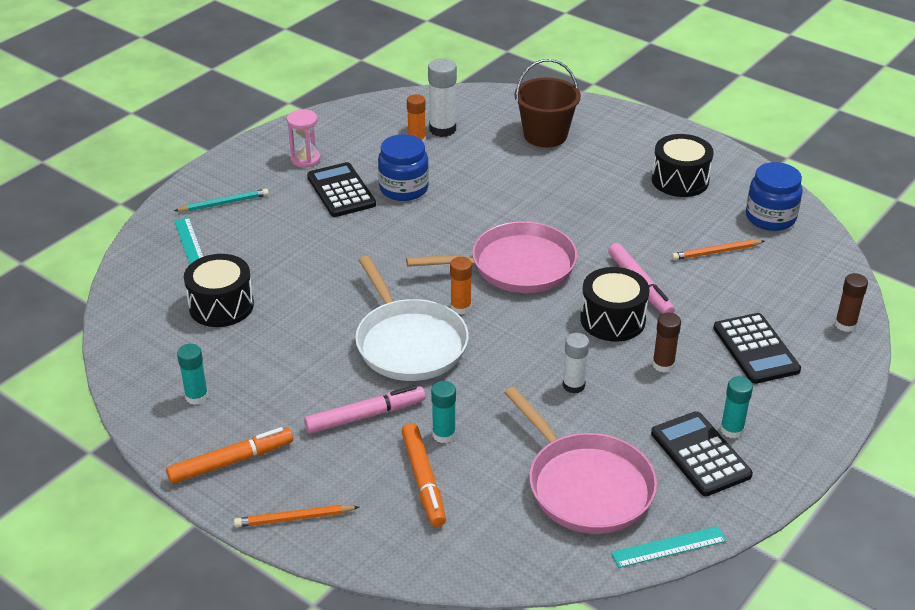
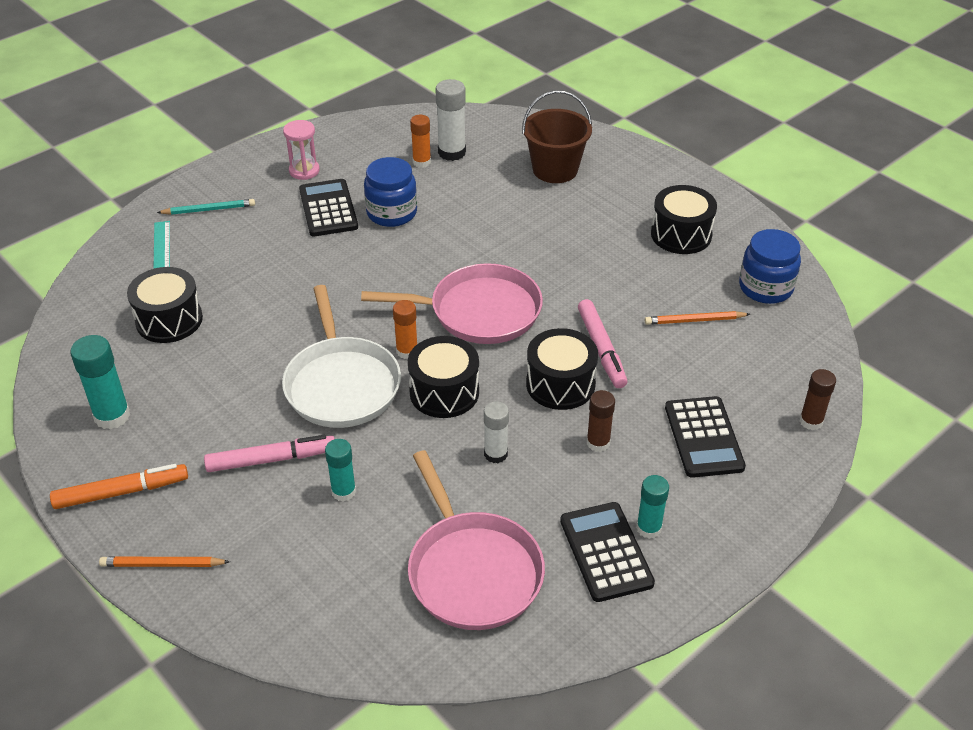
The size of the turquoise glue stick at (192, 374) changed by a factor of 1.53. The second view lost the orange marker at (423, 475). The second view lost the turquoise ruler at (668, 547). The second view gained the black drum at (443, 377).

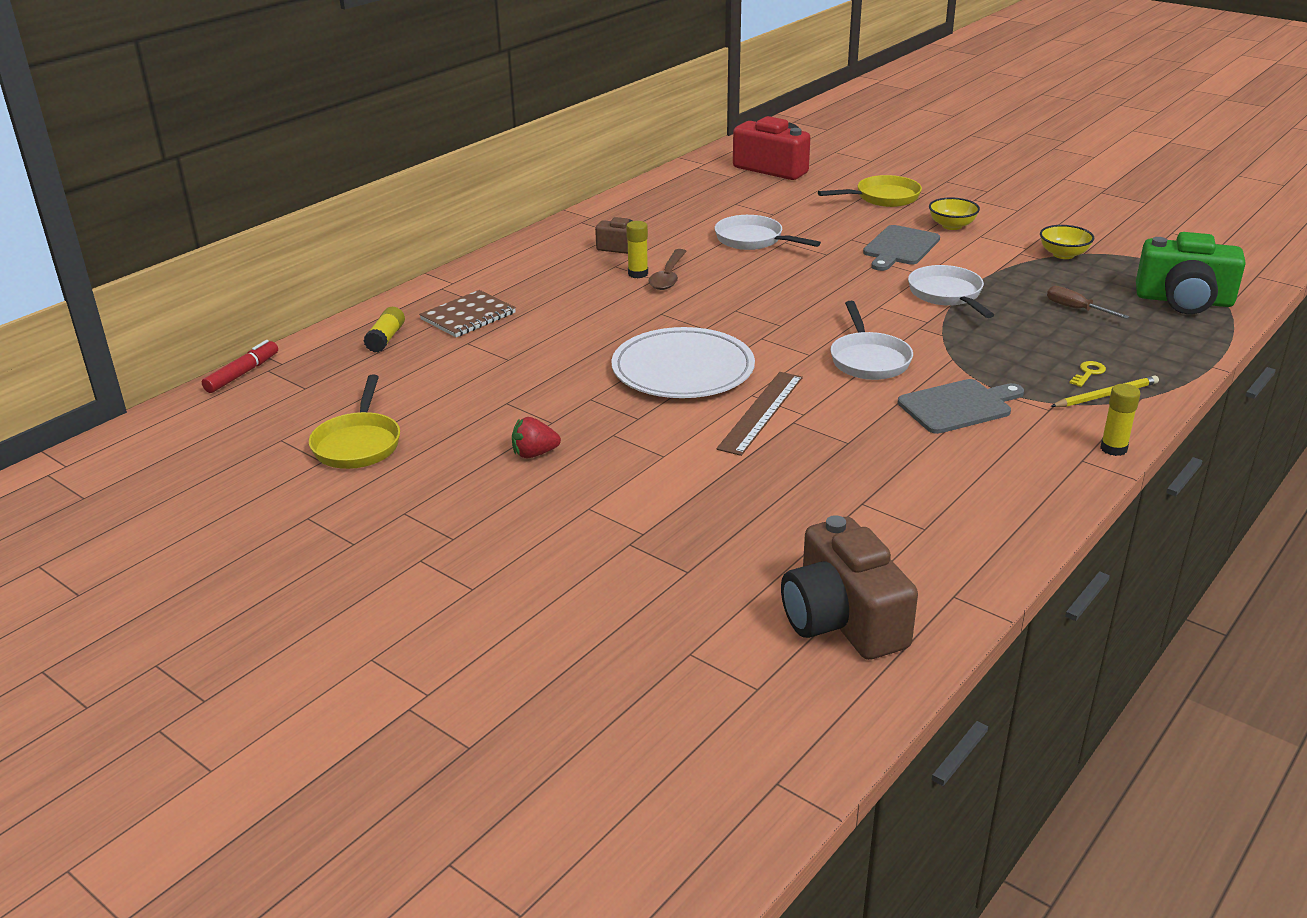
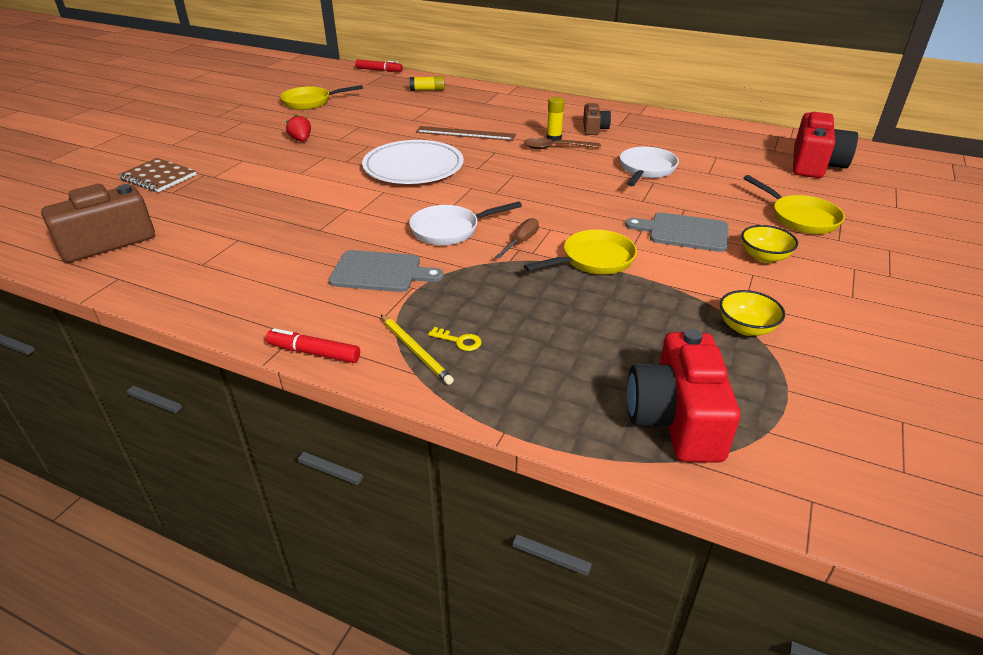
The brown notebook ended up elsewhere, having gone from (467, 313) to (157, 175). The brown ruler ended up elsewhere, having gone from (760, 414) to (466, 133). The grey cutting board at (960, 406) ended up facing another way, 45 degrees counterclockwise from before. What was the white pan at (951, 291) turned into the yellow pan at (580, 252). The brown screwdriver ended up elsewhere, having gone from (1088, 302) to (517, 238). Where the yellow glue stick stood at (1120, 420), the red marker came to stand at (313, 345). What was the green camera at (1191, 273) turned into the red camera at (683, 396).

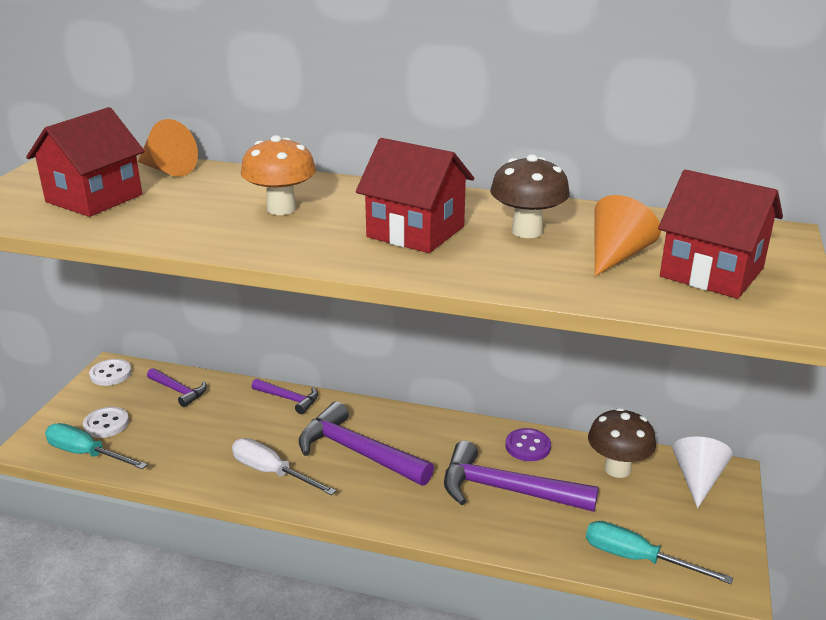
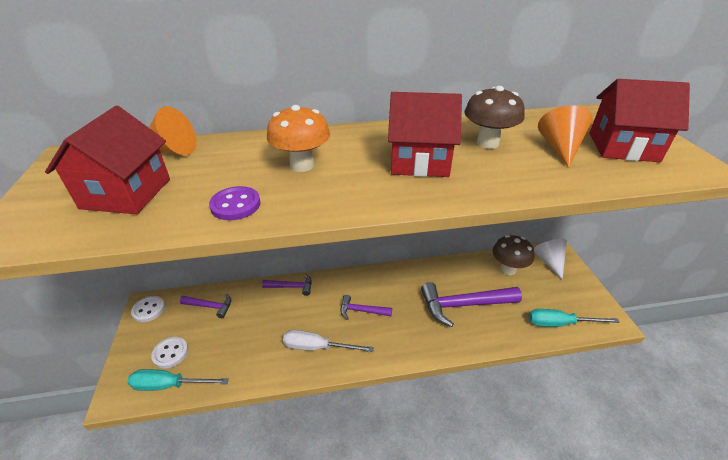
The size of the purple hammer at (366, 443) changed by a factor of 0.54. The purple button ended up elsewhere, having gone from (528, 444) to (235, 203).

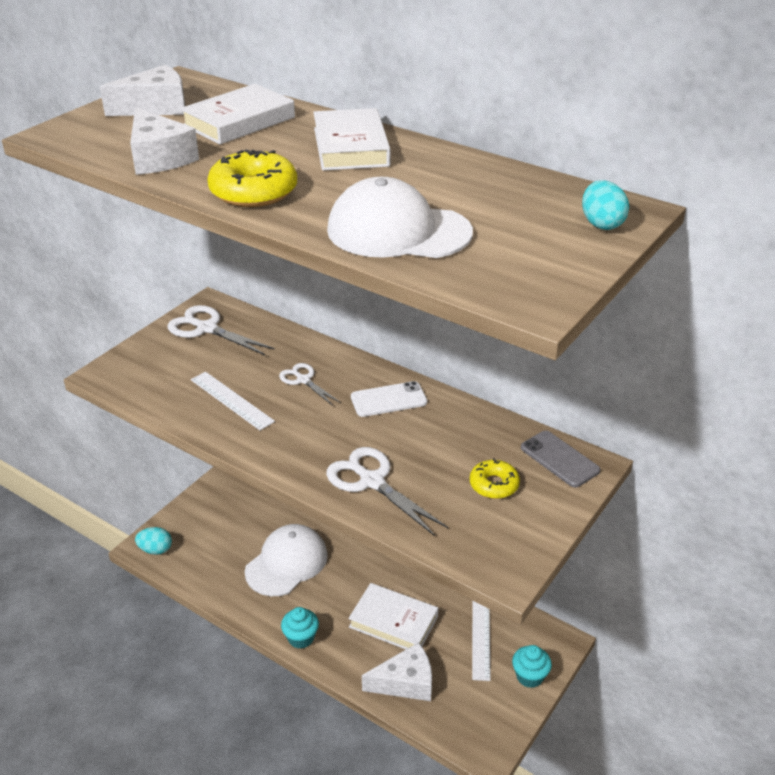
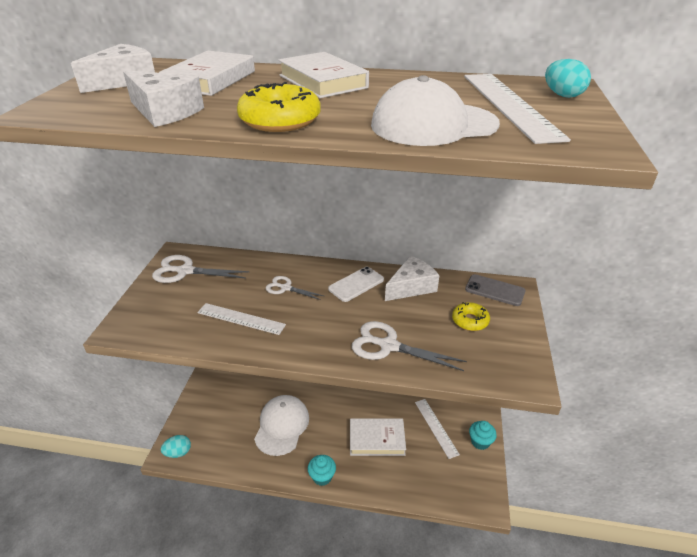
The white cheese ended up elsewhere, having gone from (397, 671) to (412, 278). The second view gained the white ruler at (517, 109).

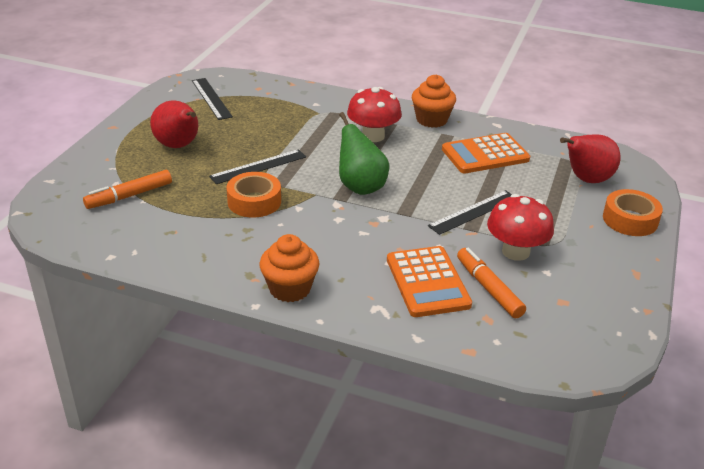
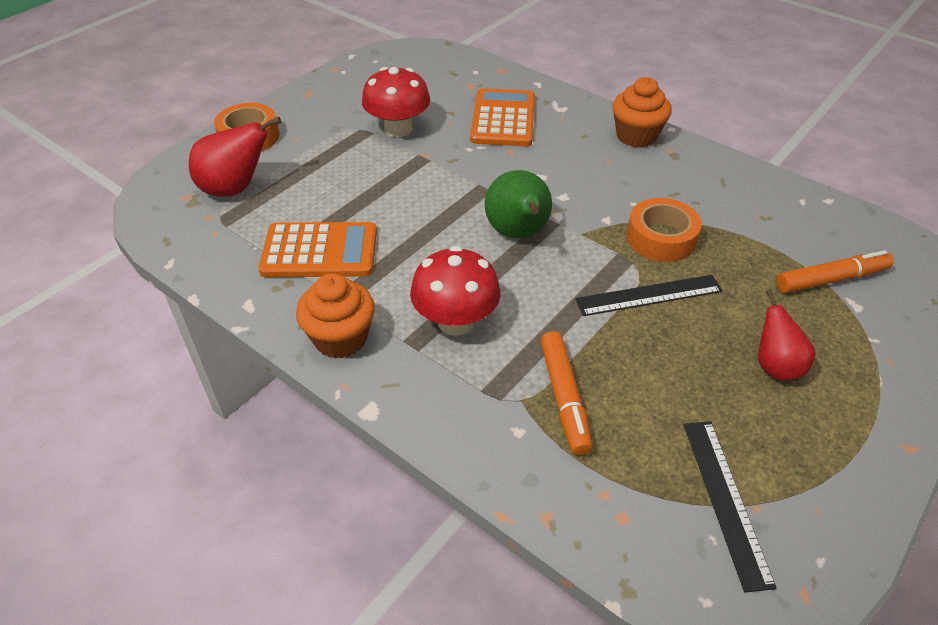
The size of the red pear at (174, 124) changed by a factor of 0.66. The second view lost the black ruler at (470, 212). The orange marker ended up elsewhere, having gone from (491, 283) to (566, 393).

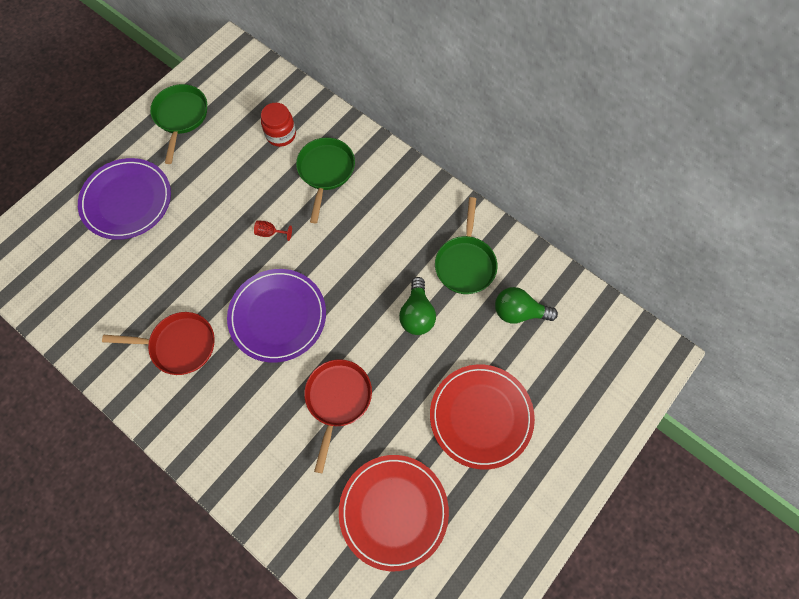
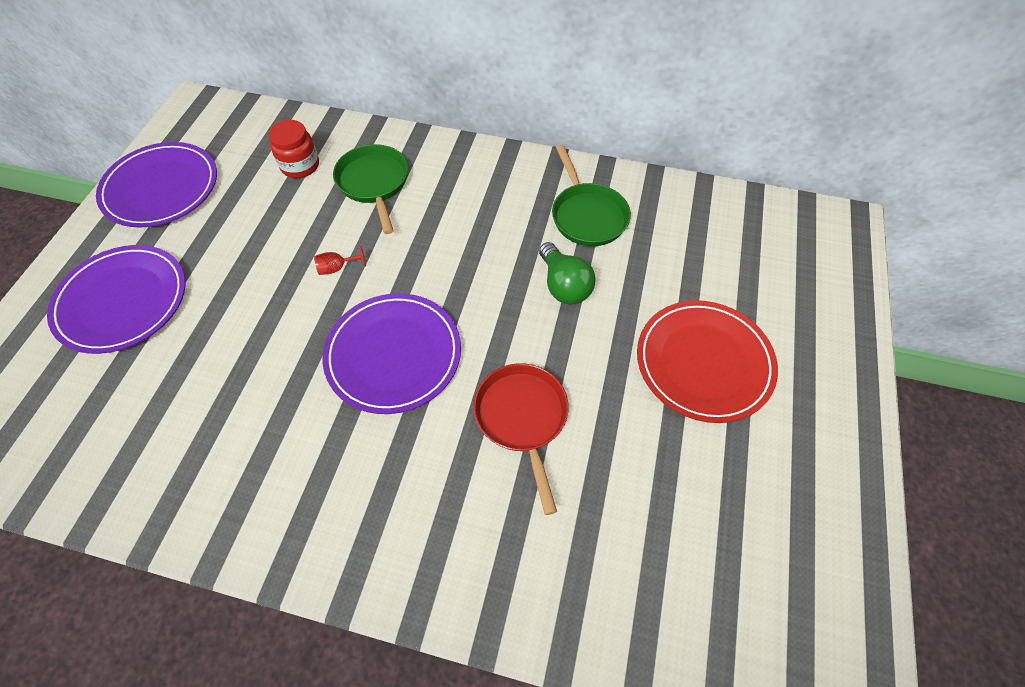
The second view lost the red pan at (158, 343). Where the green pan stood at (178, 124), the purple plate came to stand at (156, 184). The second view lost the red plate at (394, 513). The second view lost the green light bulb at (526, 305).

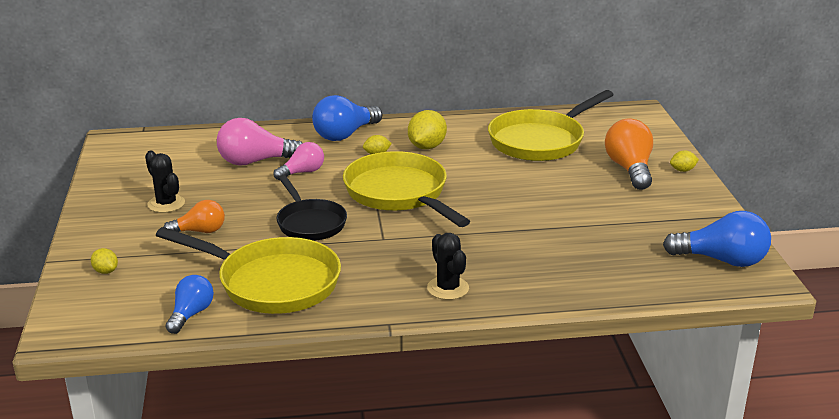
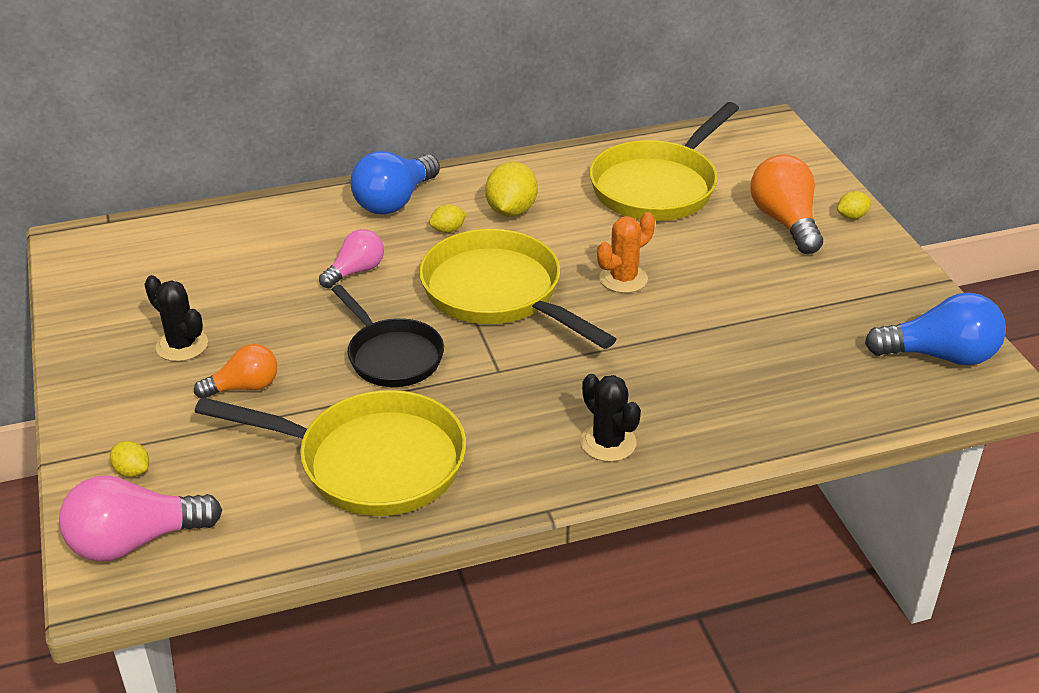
The second view lost the blue light bulb at (190, 304). The pink light bulb ended up elsewhere, having gone from (260, 142) to (140, 518). The second view gained the orange cactus at (626, 252).

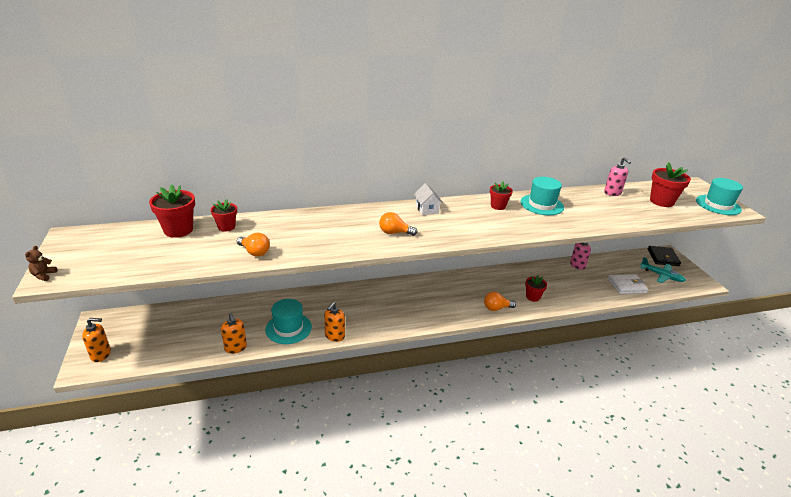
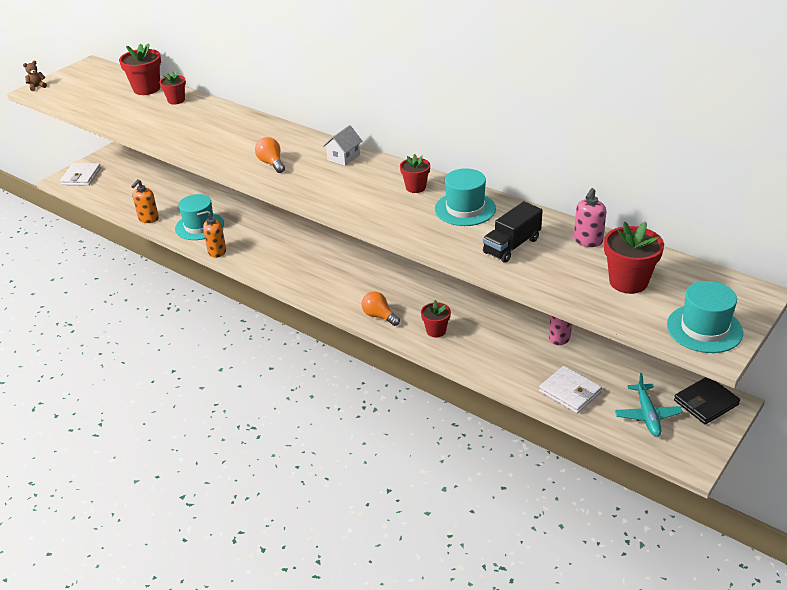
Where the orange soap dispenser stood at (96, 340), the white wallet came to stand at (80, 174). The second view lost the orange light bulb at (253, 245). The second view gained the black truck at (513, 232).

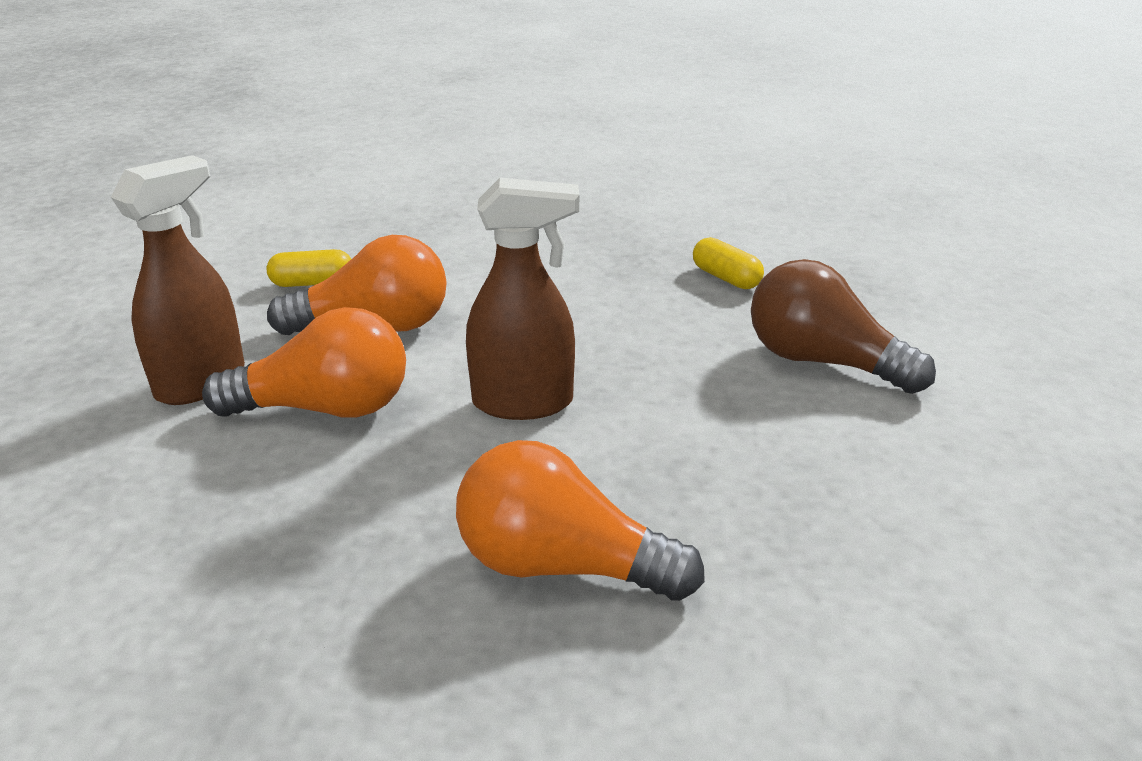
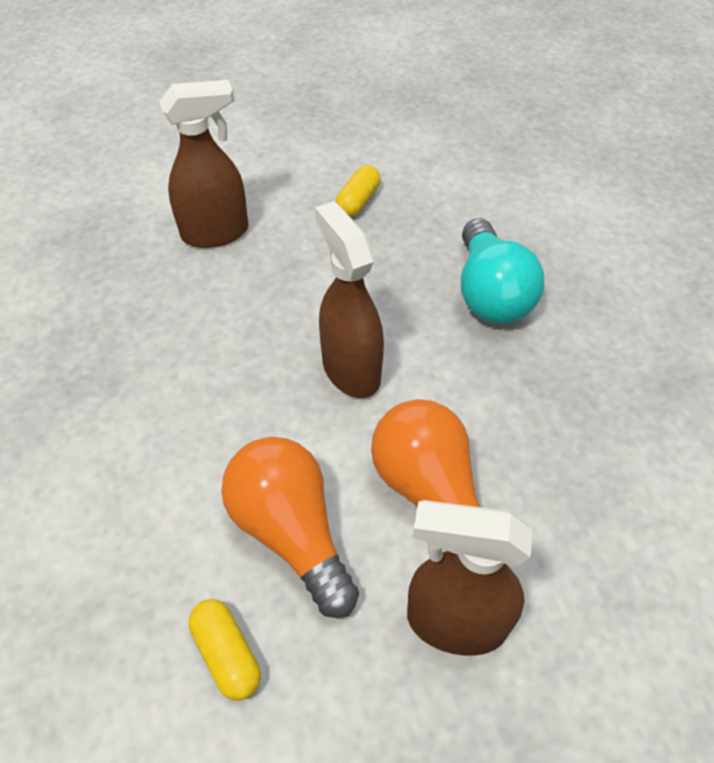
What was the orange light bulb at (580, 520) turned into the turquoise light bulb at (502, 270). The yellow capsule ended up elsewhere, having gone from (728, 263) to (358, 191). Where the brown light bulb stood at (843, 326), the brown spray bottle came to stand at (204, 164).

